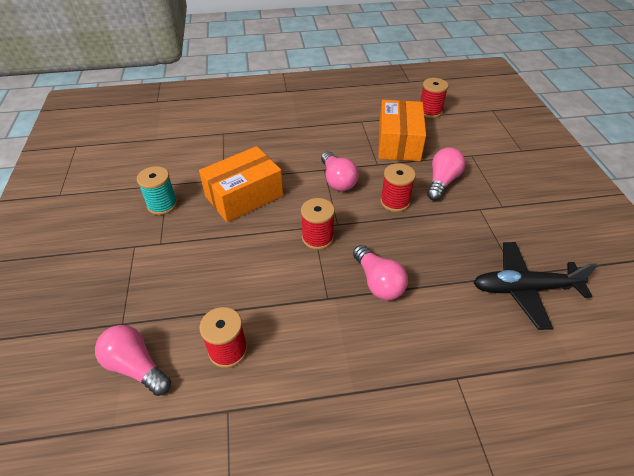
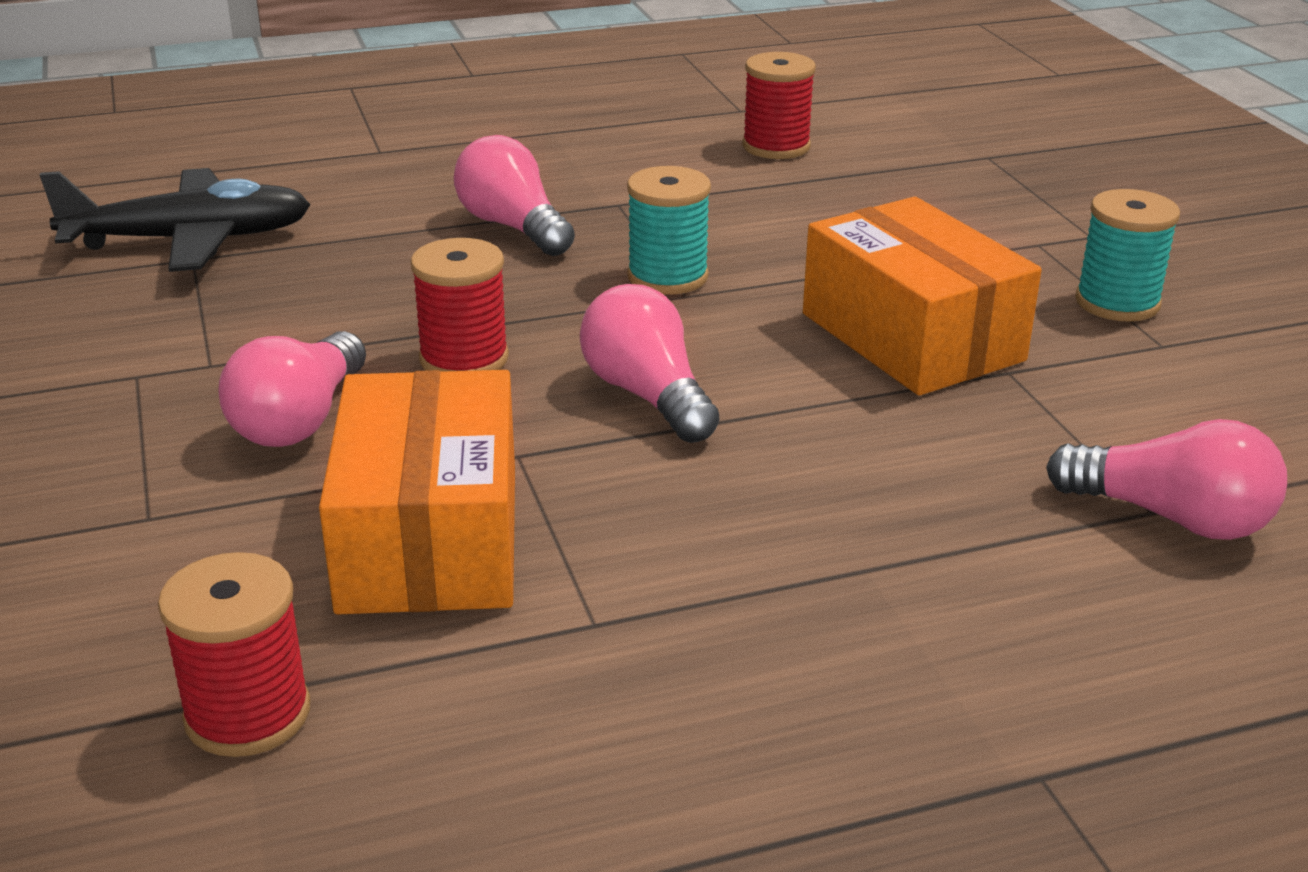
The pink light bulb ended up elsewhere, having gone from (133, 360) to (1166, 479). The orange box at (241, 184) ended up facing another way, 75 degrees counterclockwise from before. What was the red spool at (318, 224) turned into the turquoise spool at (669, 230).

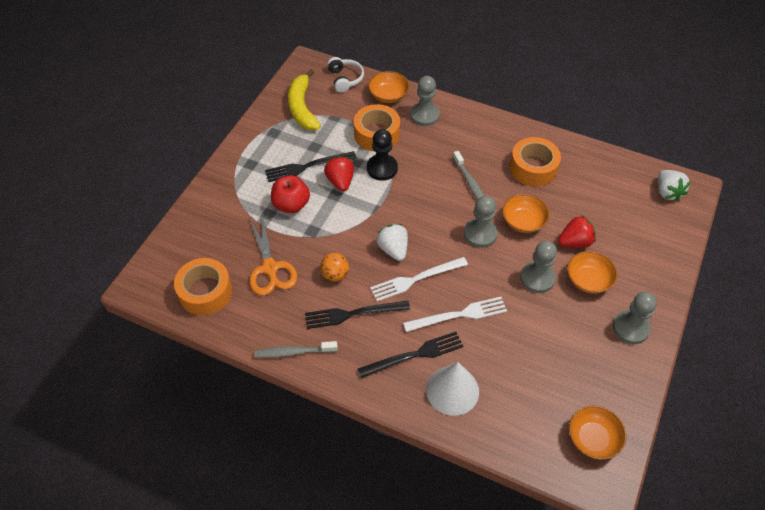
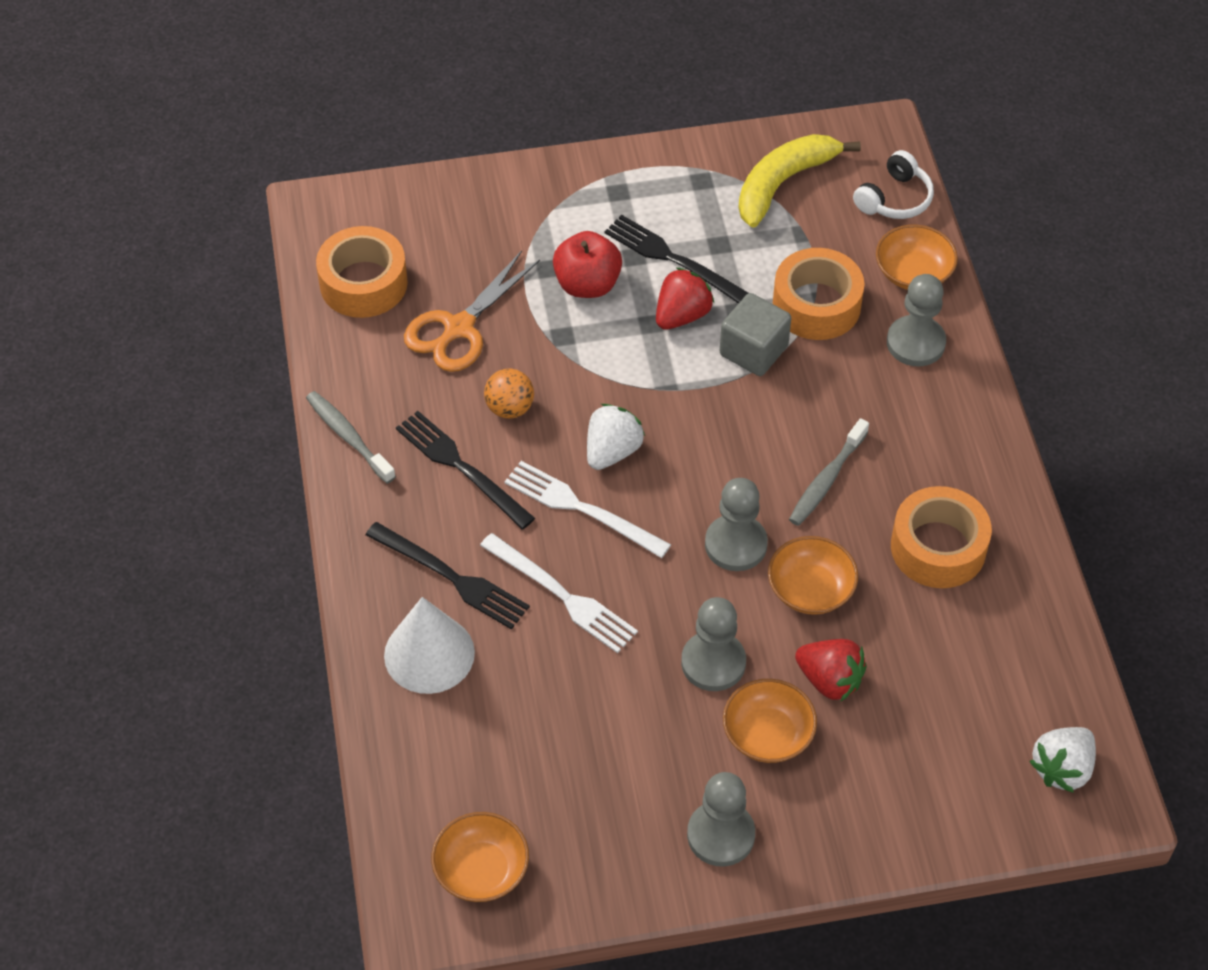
Where the black pawn stood at (382, 155), the grey cube came to stand at (755, 334).

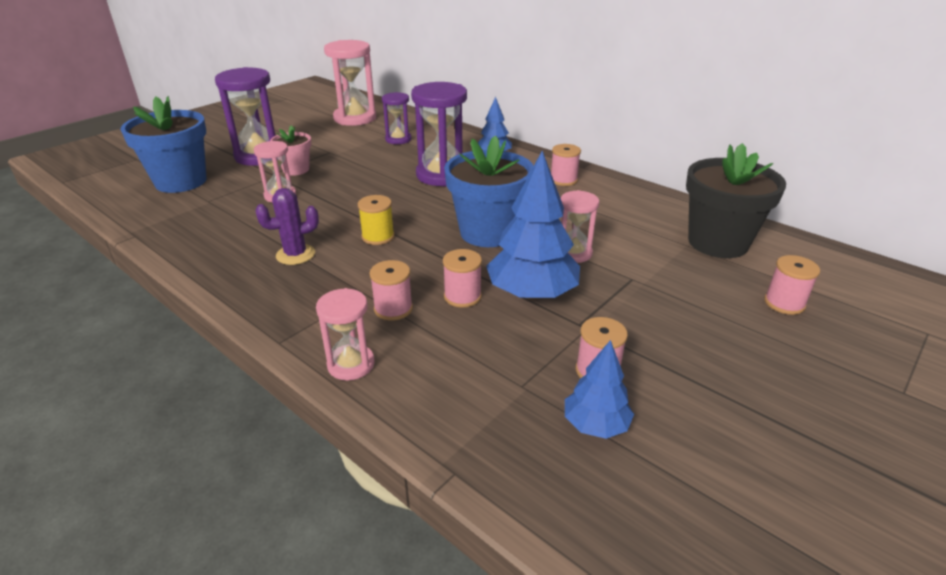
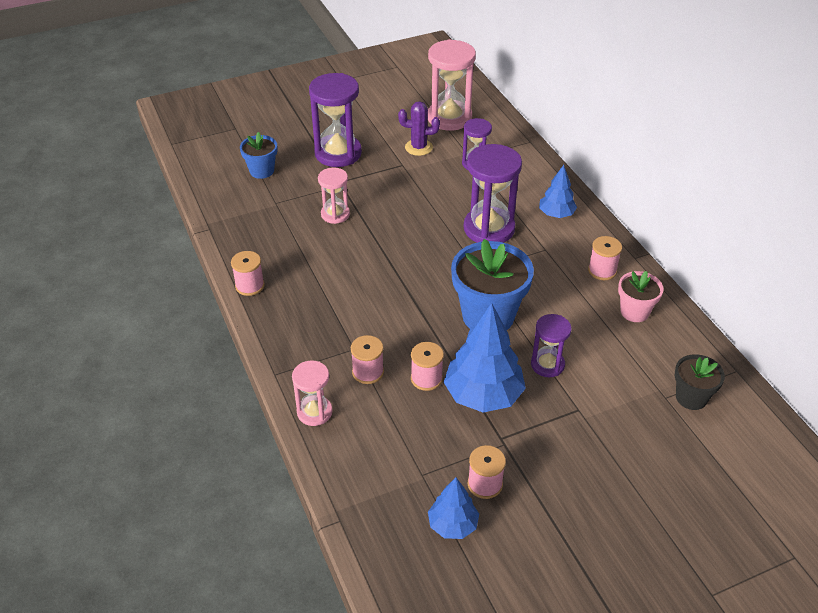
The size of the blue flower pot at (163, 144) changed by a factor of 0.55. The purple cactus ended up elsewhere, having gone from (287, 226) to (419, 128). The pink flower pot ended up elsewhere, having gone from (290, 150) to (641, 296). The second view lost the yellow spool at (376, 220). What was the pink hourglass at (580, 226) turned into the purple hourglass at (551, 345). The size of the black flower pot at (736, 200) changed by a factor of 0.55. The pink spool ended up elsewhere, having gone from (792, 285) to (248, 273).

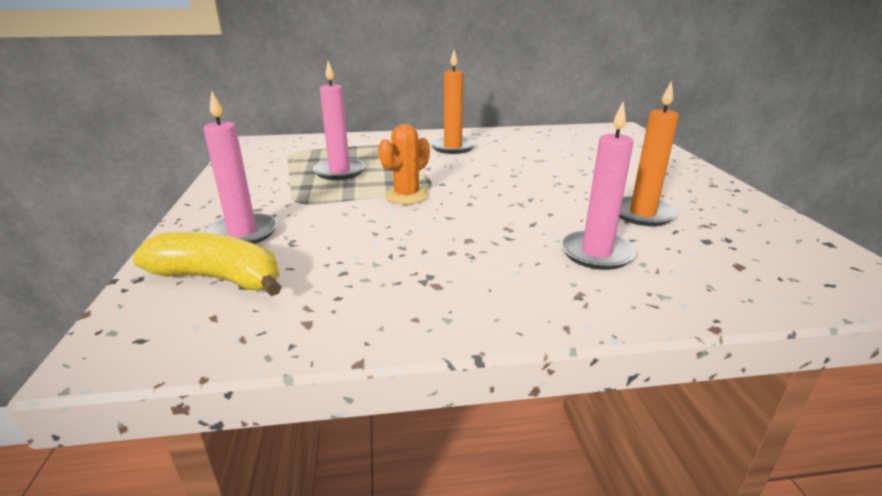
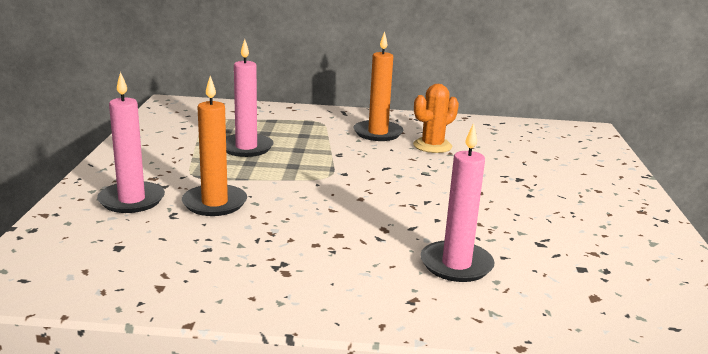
The second view lost the yellow banana at (207, 264). The orange cactus ended up elsewhere, having gone from (404, 164) to (436, 118). The orange candle ended up elsewhere, having gone from (649, 153) to (214, 146).

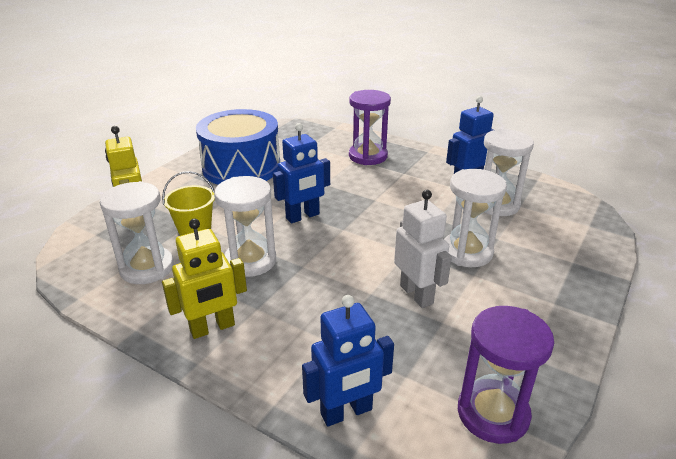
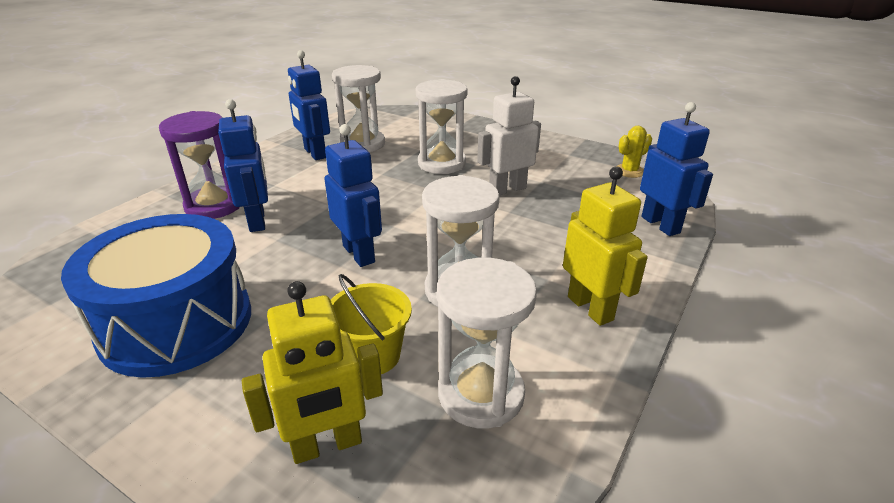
Where the purple hourglass stood at (506, 375), the yellow cactus came to stand at (634, 152). The second view gained the blue robot at (243, 165).

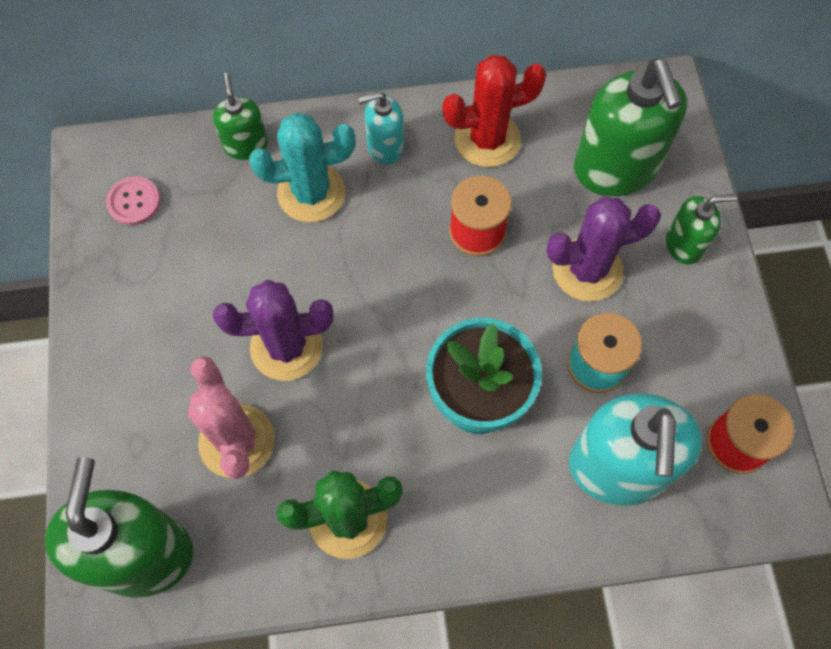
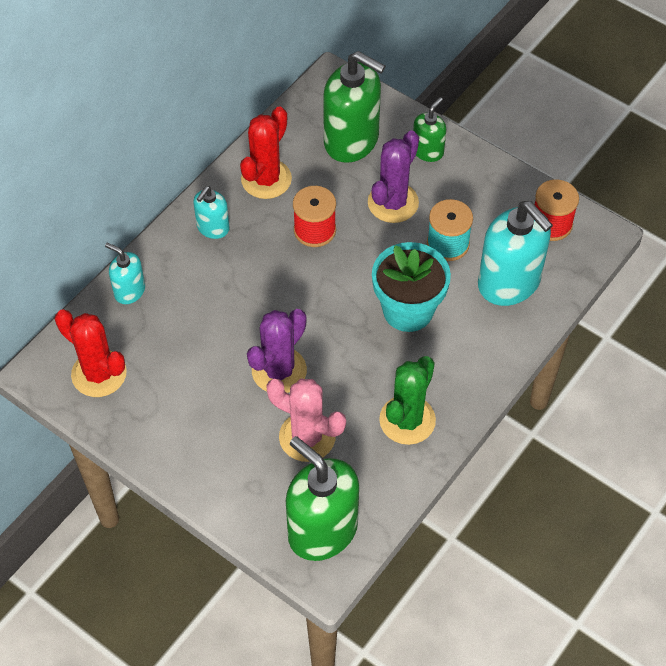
Where the pink button stood at (133, 200), the red cactus came to stand at (91, 353). What was the green soap dispenser at (240, 116) turned into the turquoise soap dispenser at (125, 273). The second view lost the turquoise cactus at (302, 167).

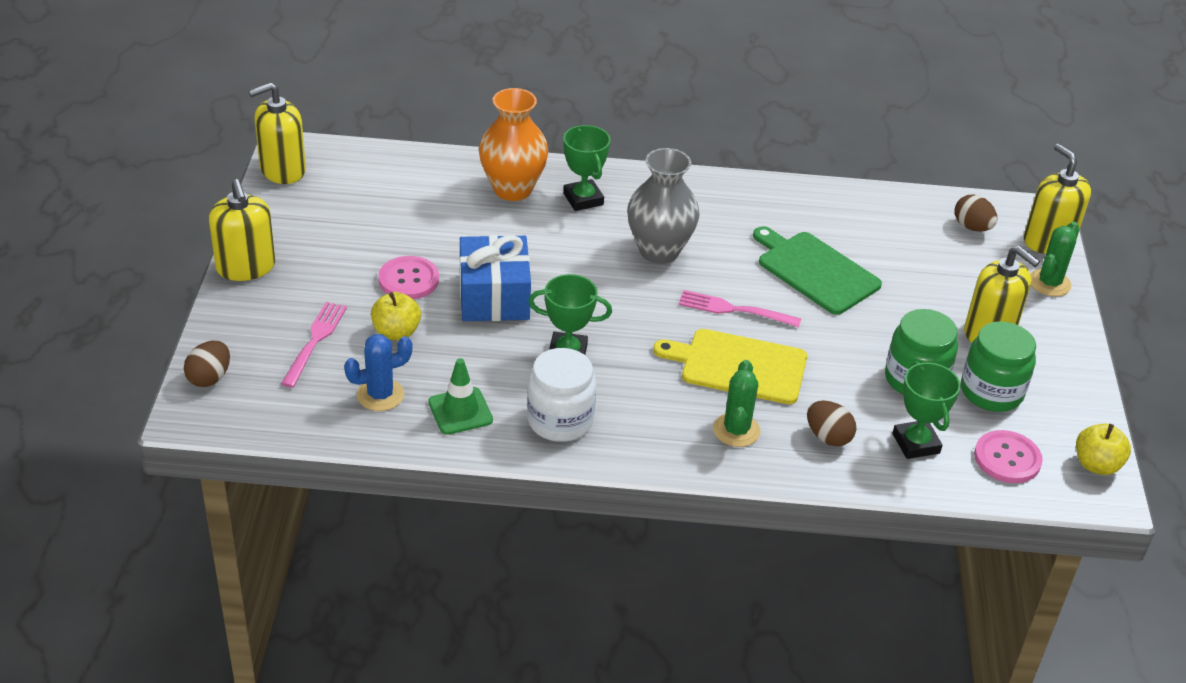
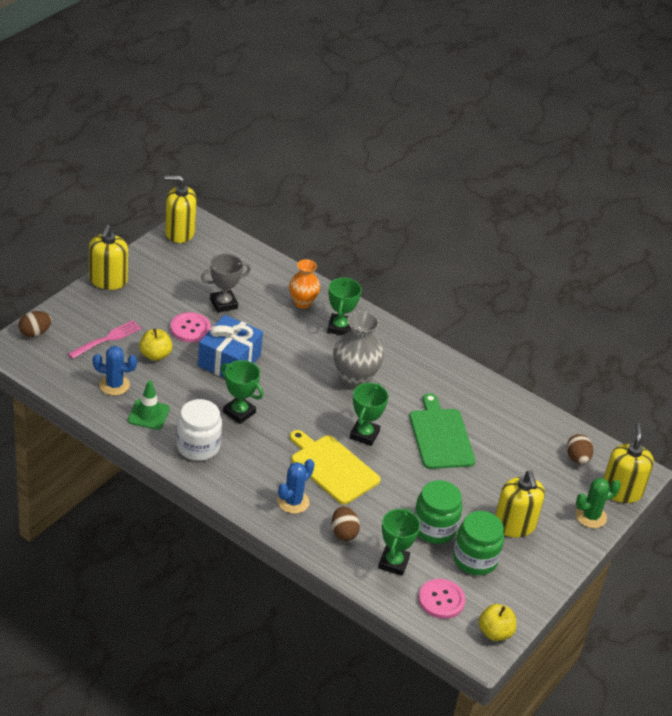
The size of the orange vase at (513, 144) changed by a factor of 0.65. Where the pink fork stood at (739, 308), the green trophy came to stand at (369, 414). What was the green cactus at (737, 403) turned into the blue cactus at (296, 486). The second view gained the grey trophy at (226, 283).

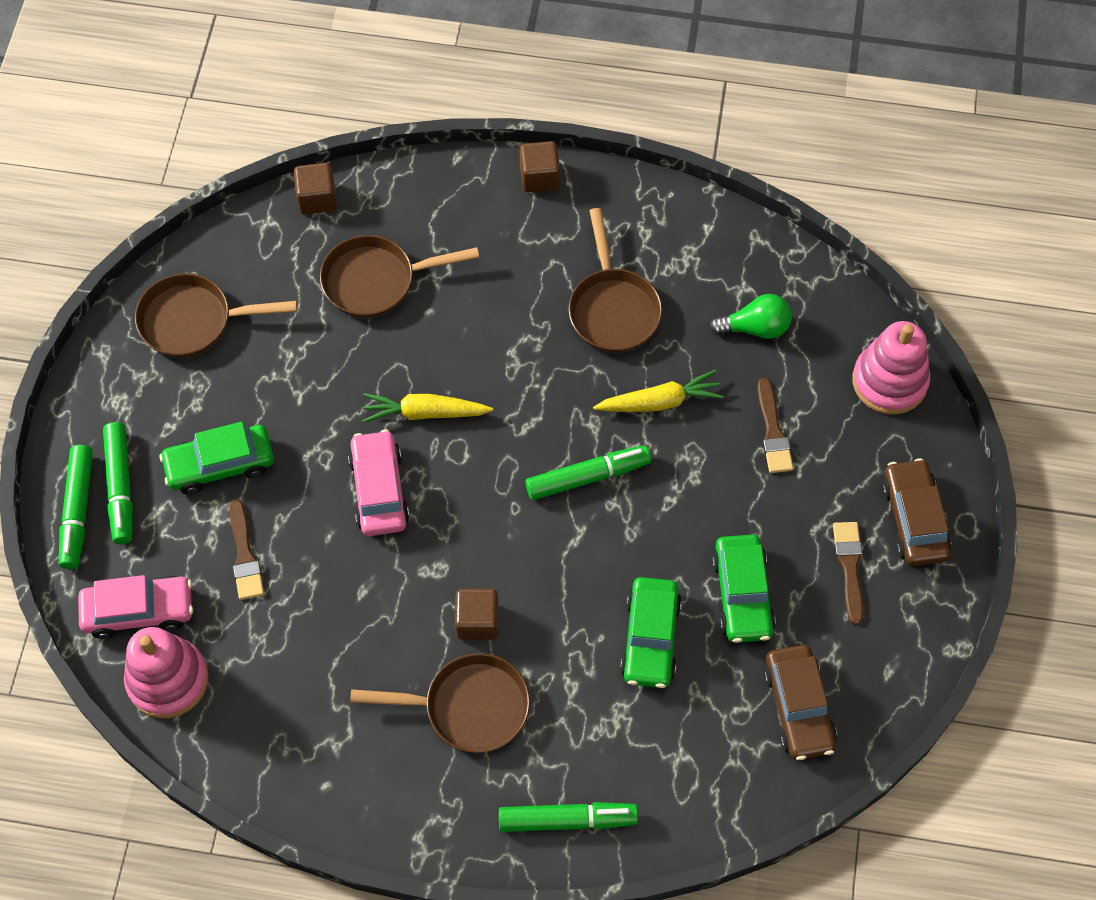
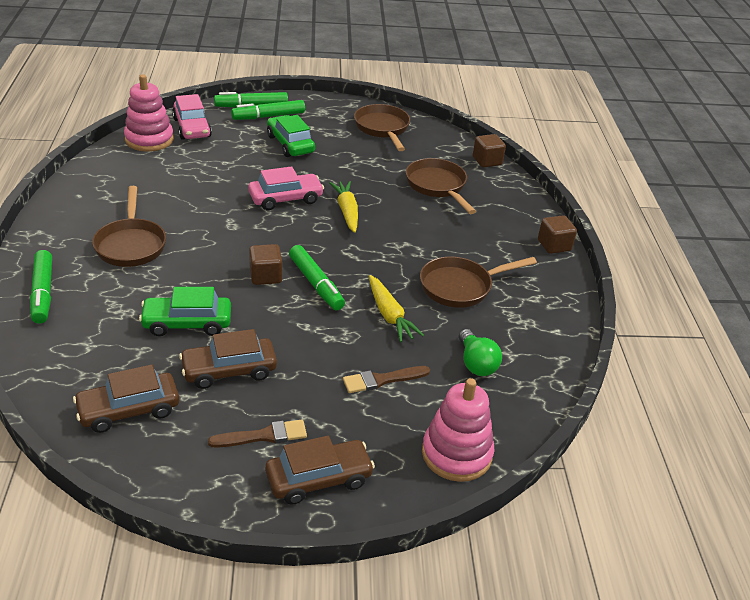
The second view lost the brown brush at (247, 549). The brown cube ended up elsewhere, having gone from (477, 614) to (265, 264). What was the green car at (744, 588) turned into the brown car at (228, 359).

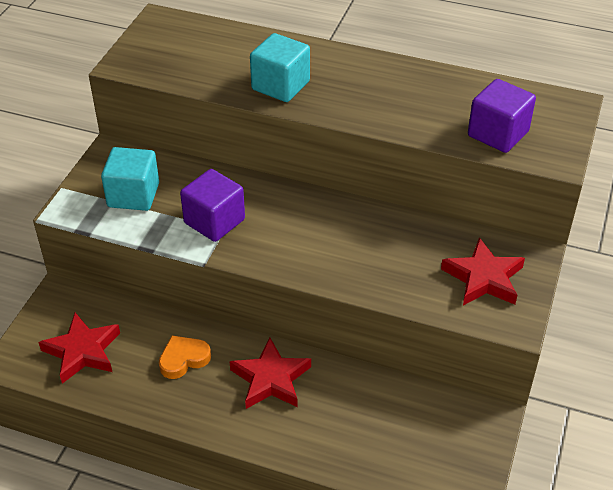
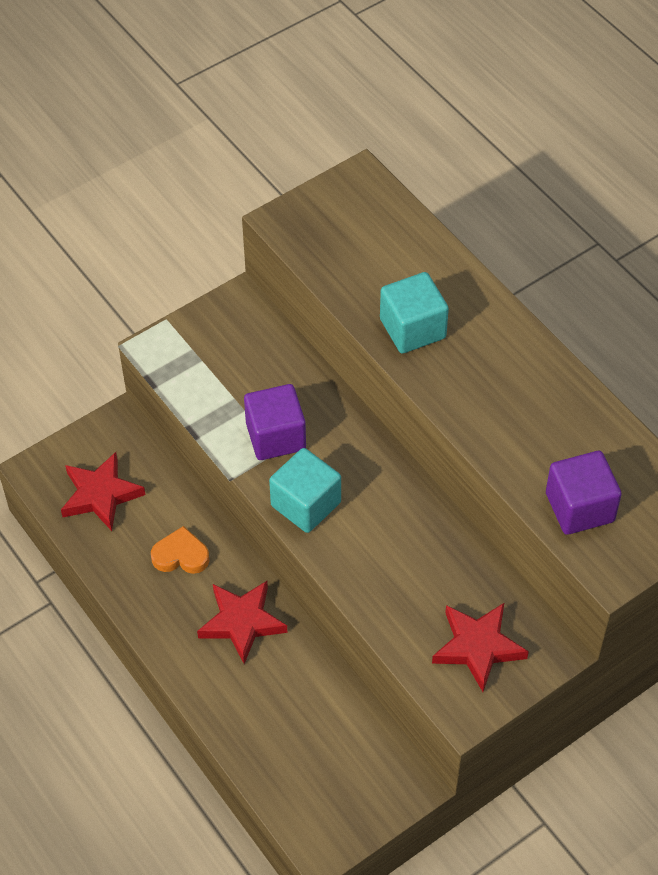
The turquoise cube ended up elsewhere, having gone from (130, 179) to (305, 490).

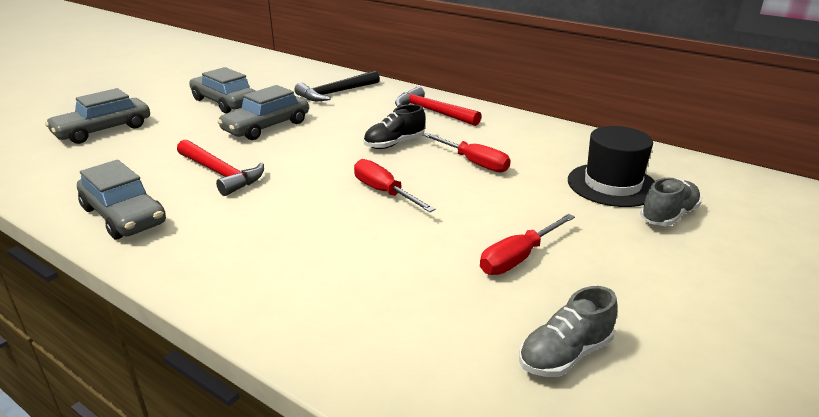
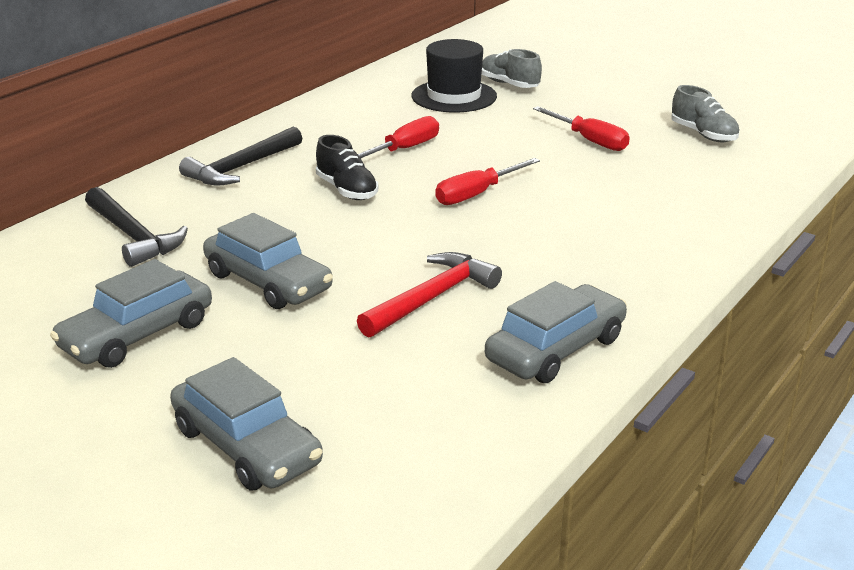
What was the red hammer at (438, 106) turned into the black hammer at (240, 156).

